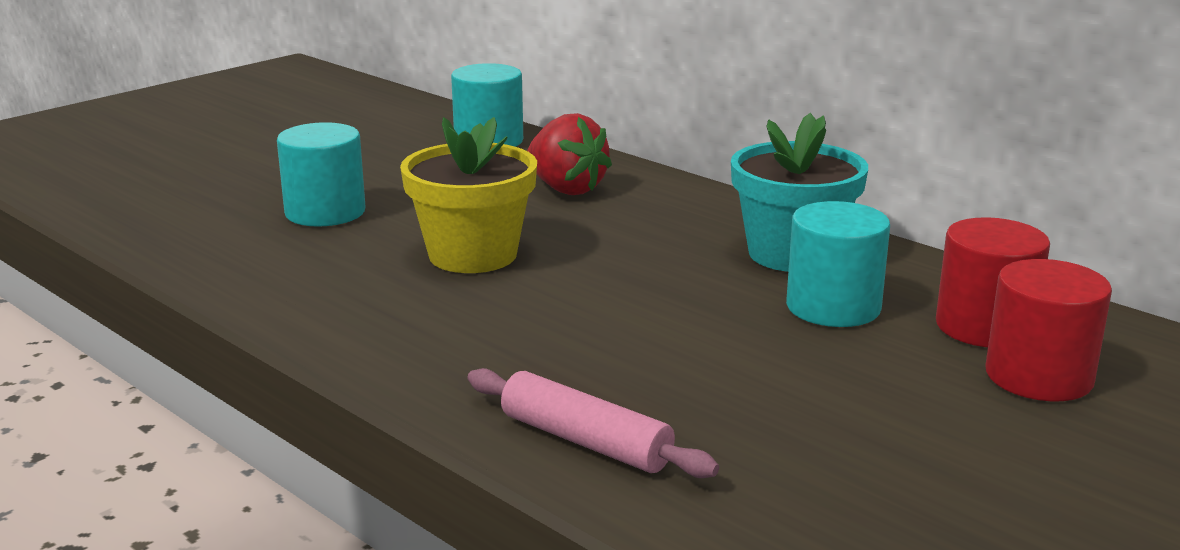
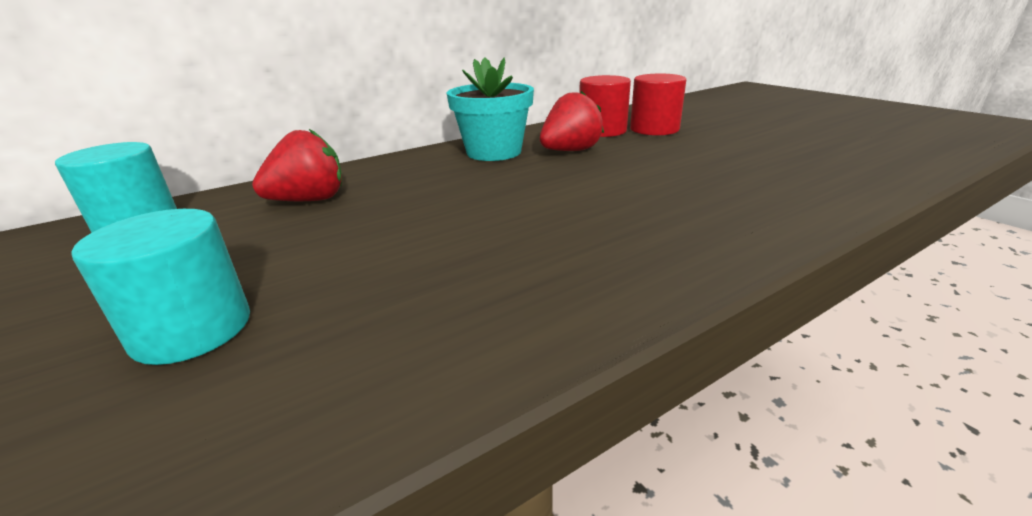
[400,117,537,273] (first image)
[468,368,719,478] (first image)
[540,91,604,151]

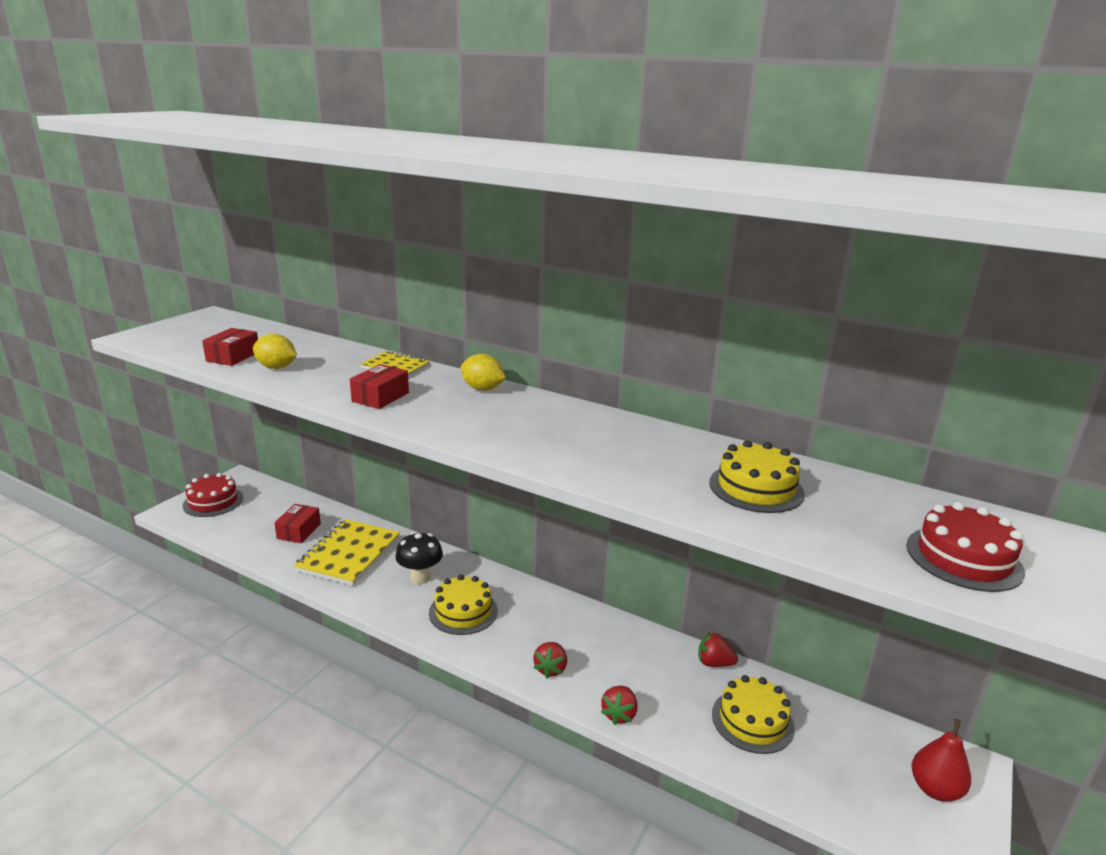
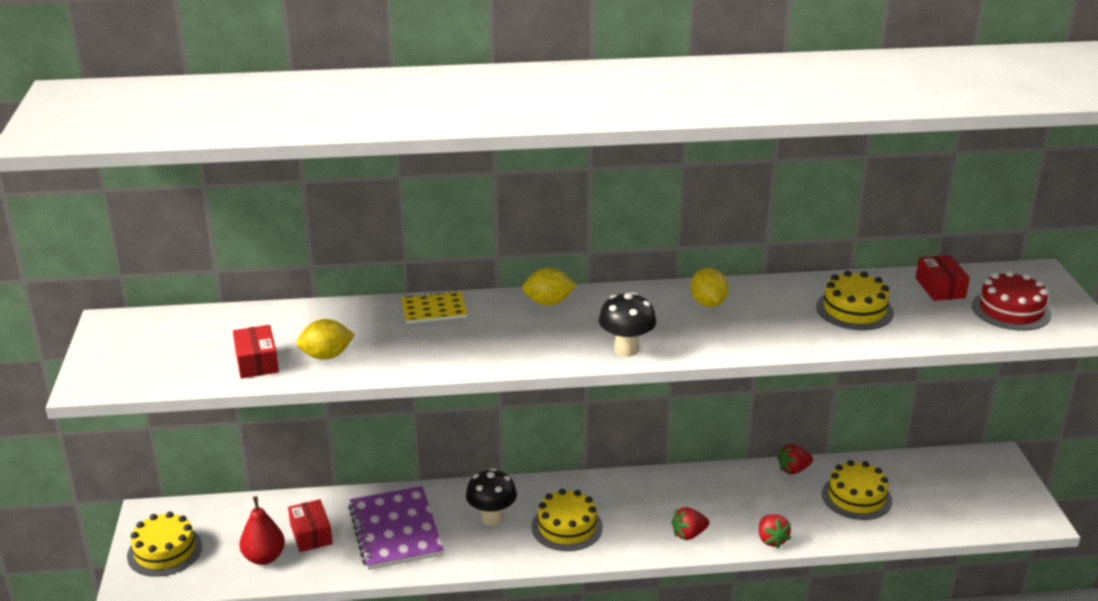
[127,512,202,577]
[348,486,444,570]
[916,255,970,301]
[671,507,709,540]
[240,496,285,565]
[599,292,657,357]
[690,268,729,307]

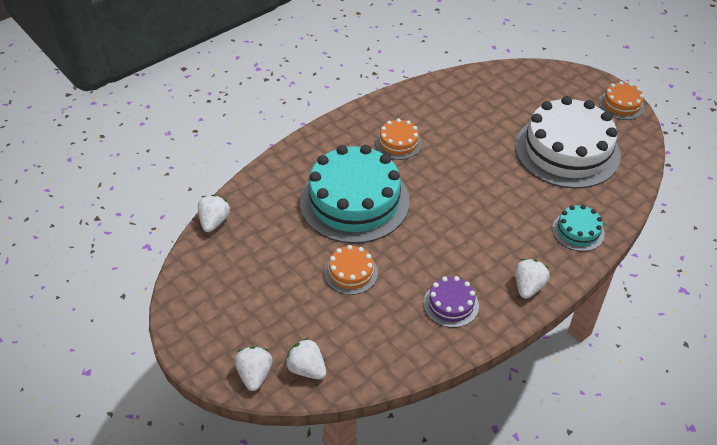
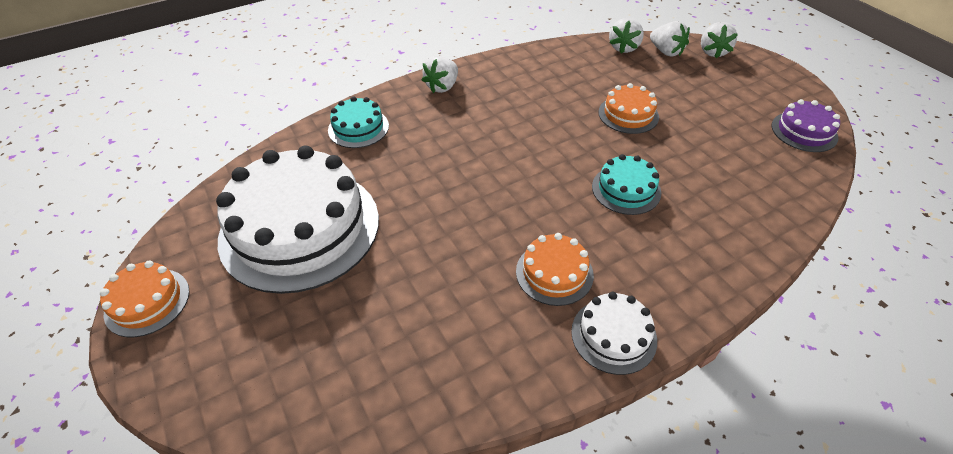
[609,18,644,54]
[592,154,661,215]
[771,99,840,152]
[571,292,657,375]

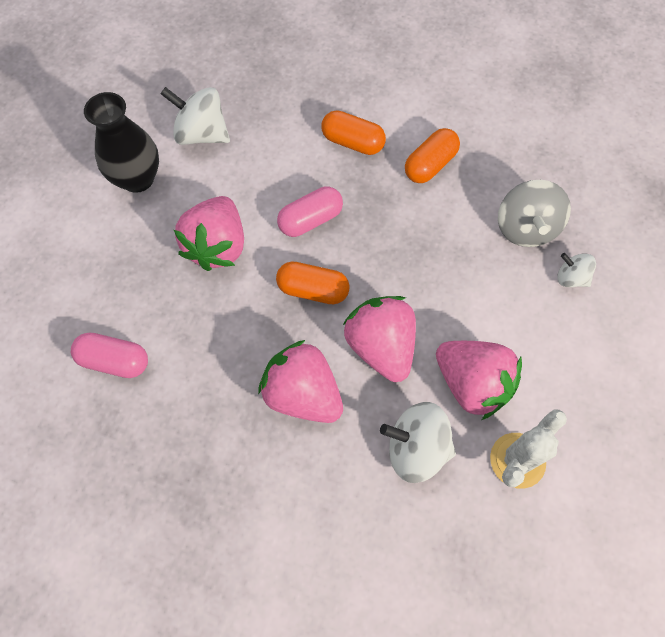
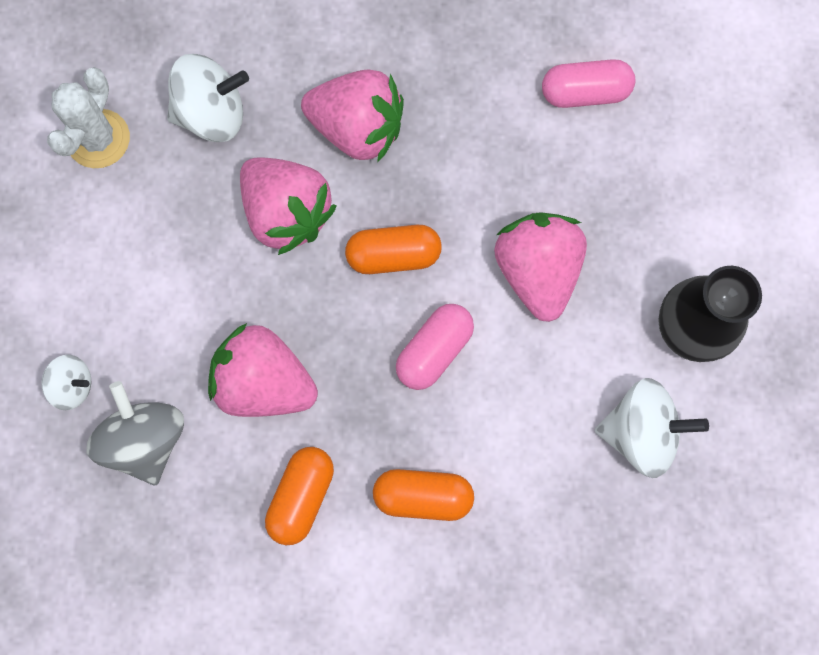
[208,323,318,417]

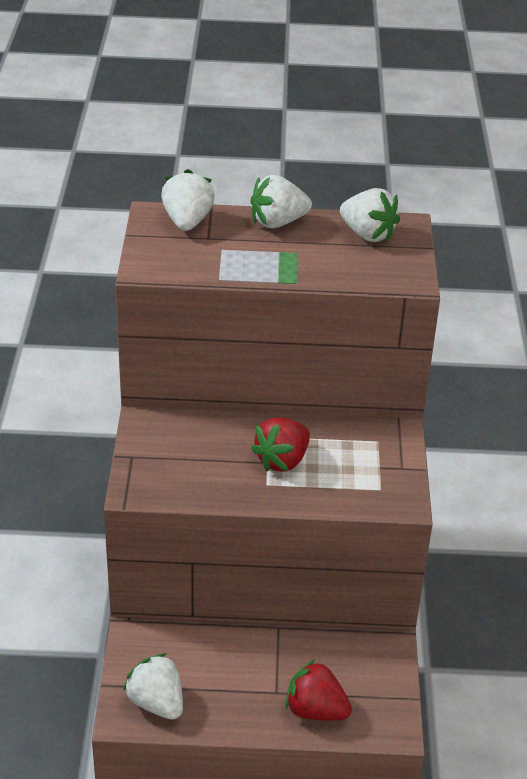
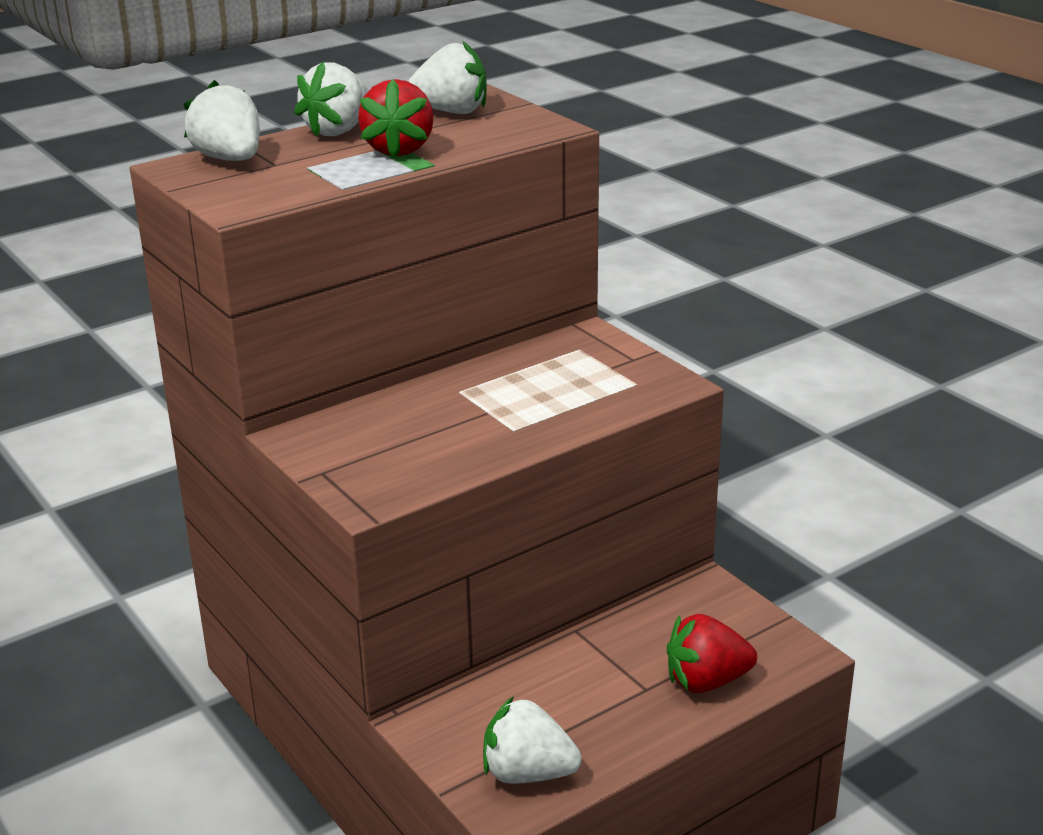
[358,79,434,158]

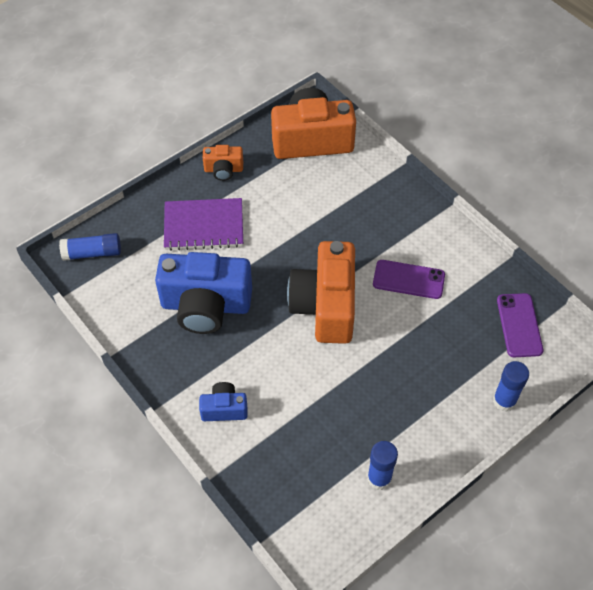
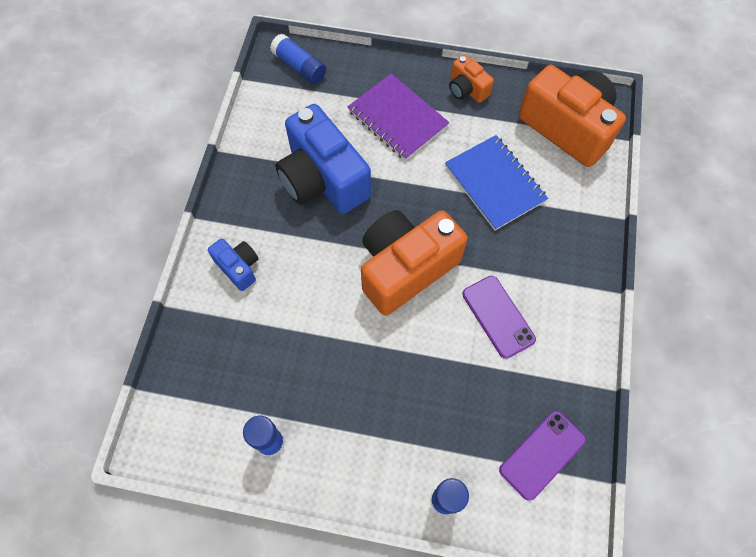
[445,135,548,230]

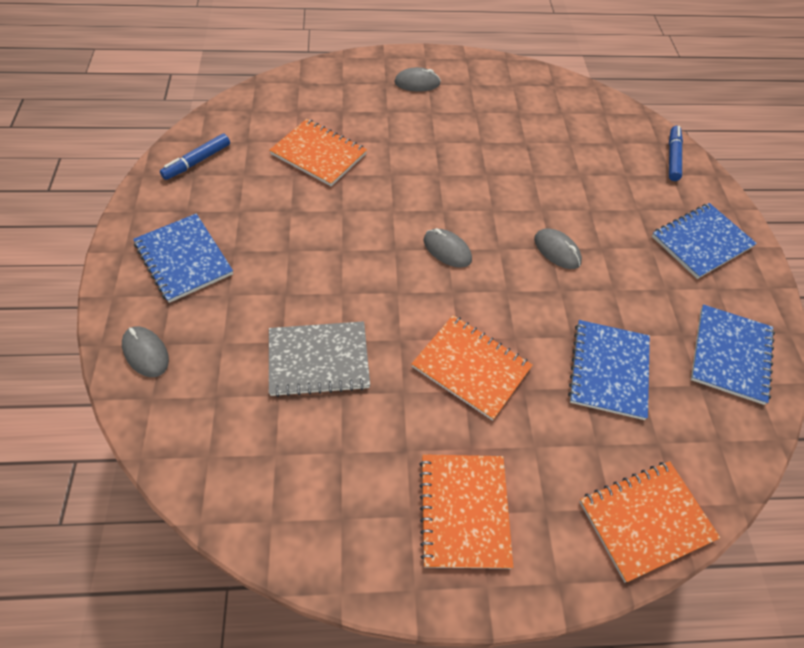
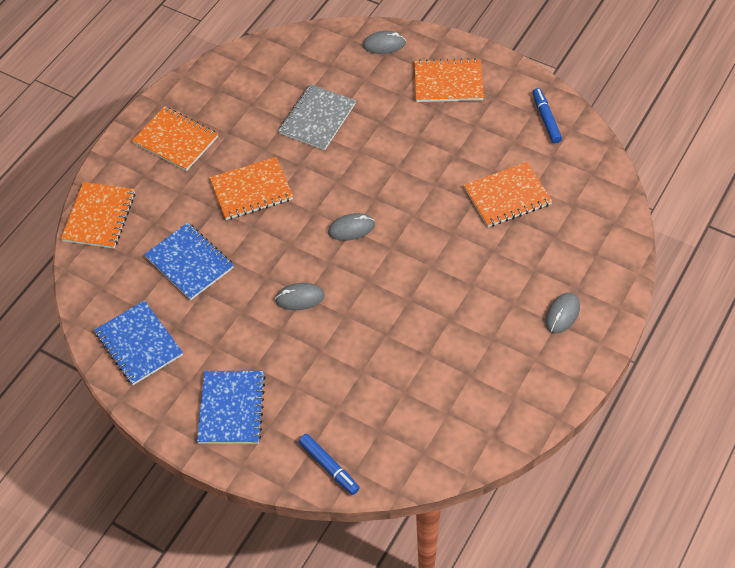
[414,58,484,102]

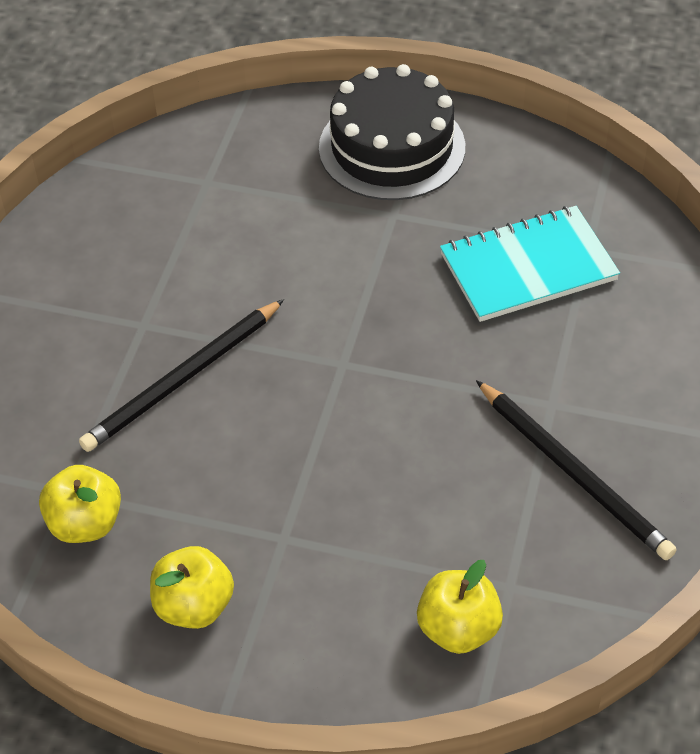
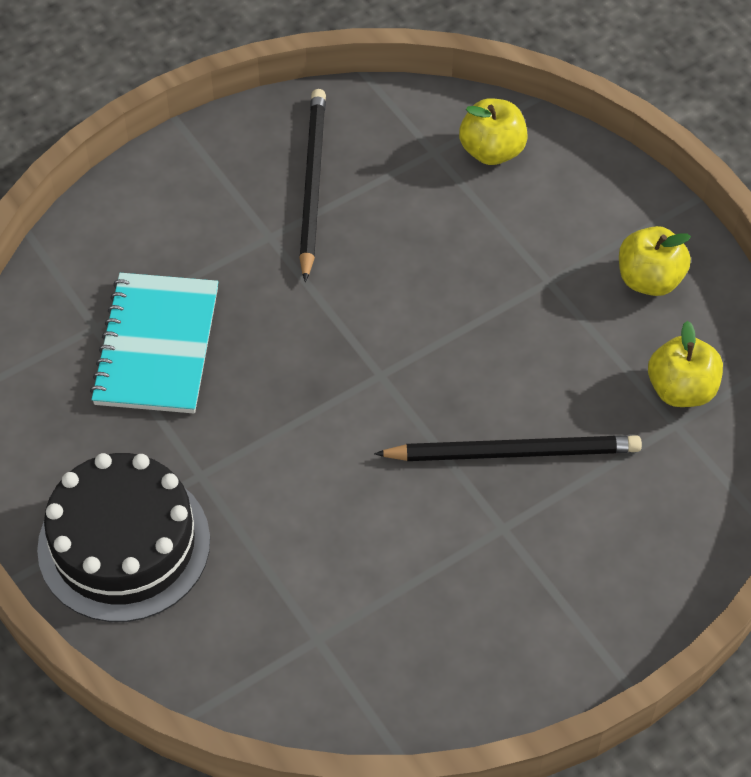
[90,273,218,413]

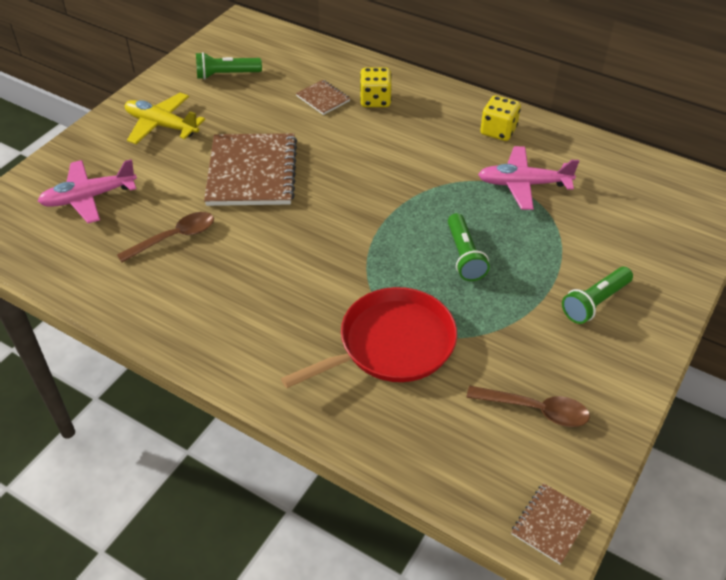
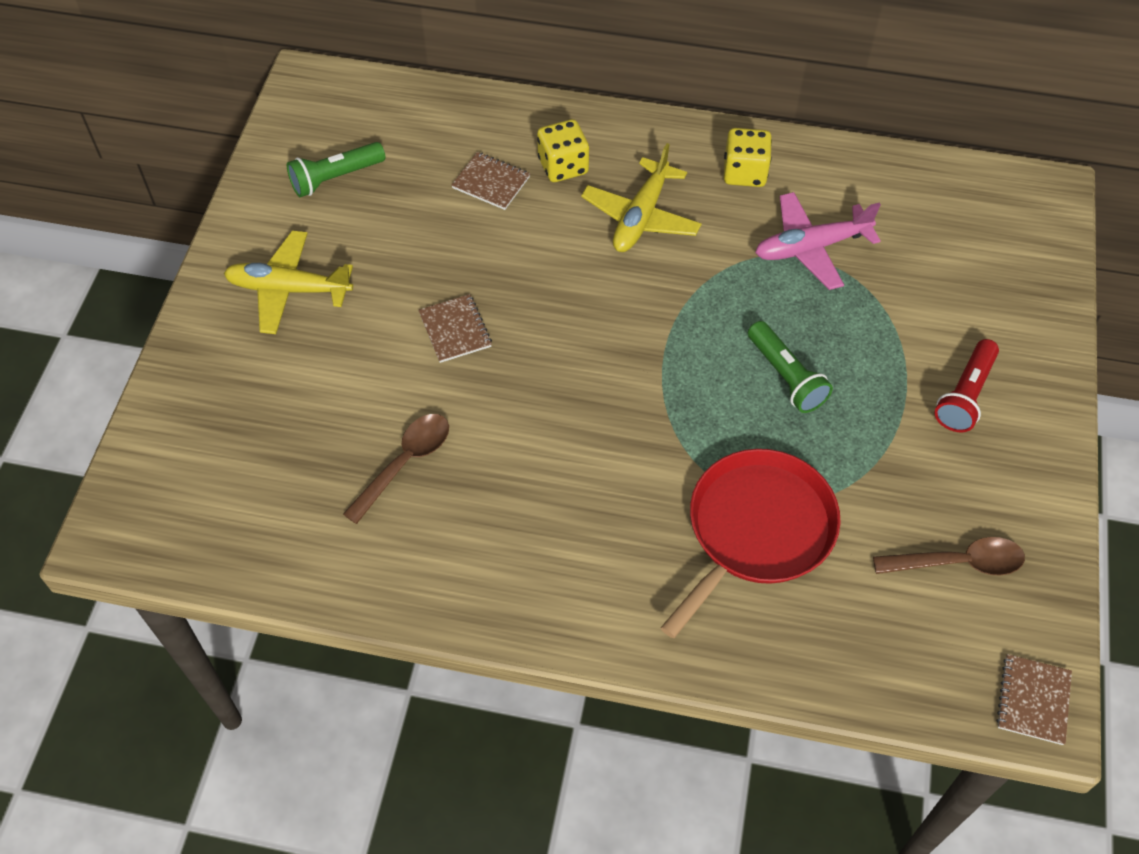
[38,159,137,223] (first image)
[418,294,492,363]
[934,339,999,432]
[581,143,702,252]

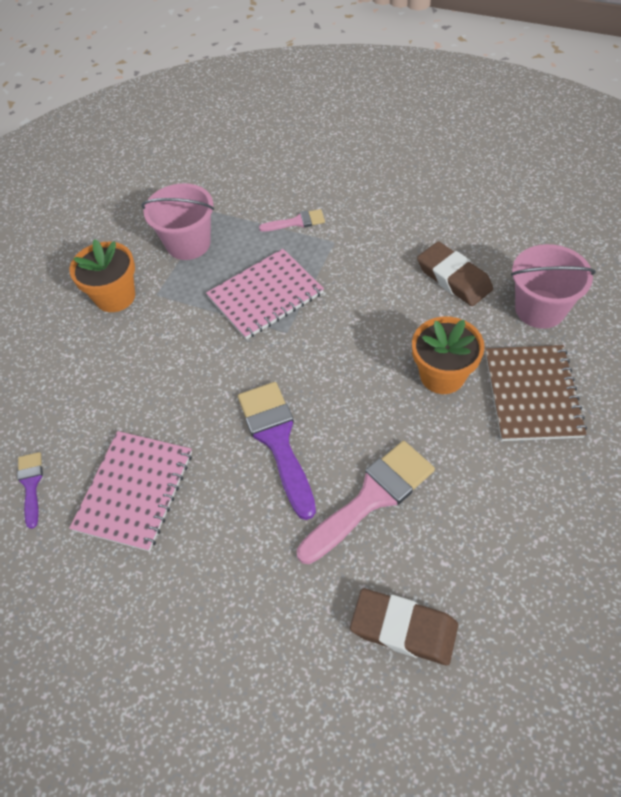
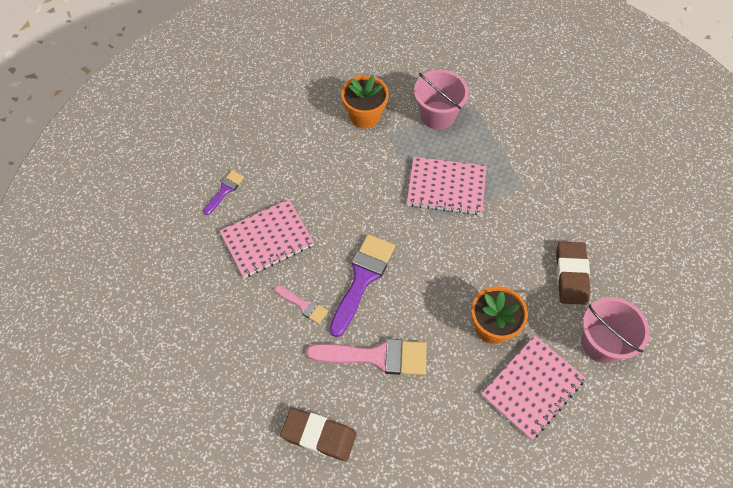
[274,285,328,324]
[280,408,357,461]
[481,336,586,440]

